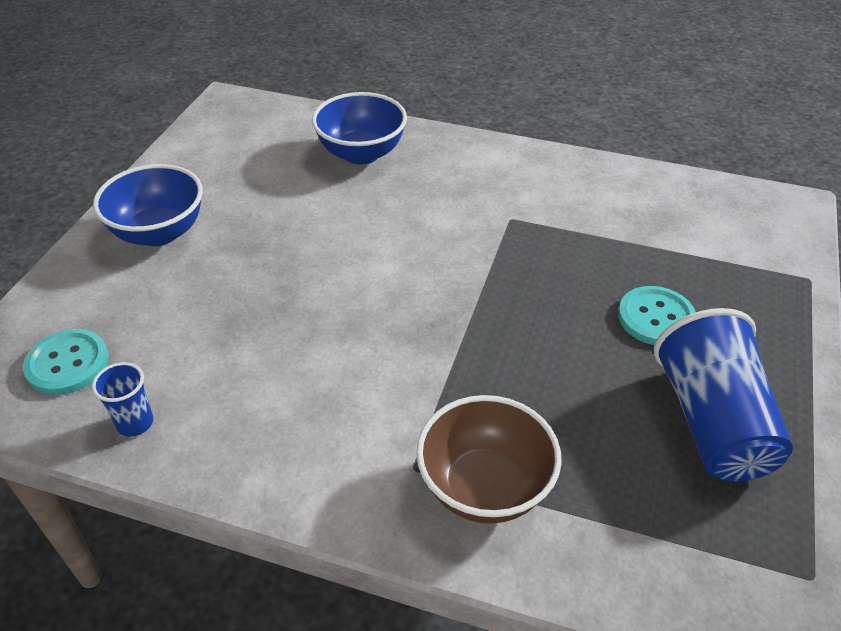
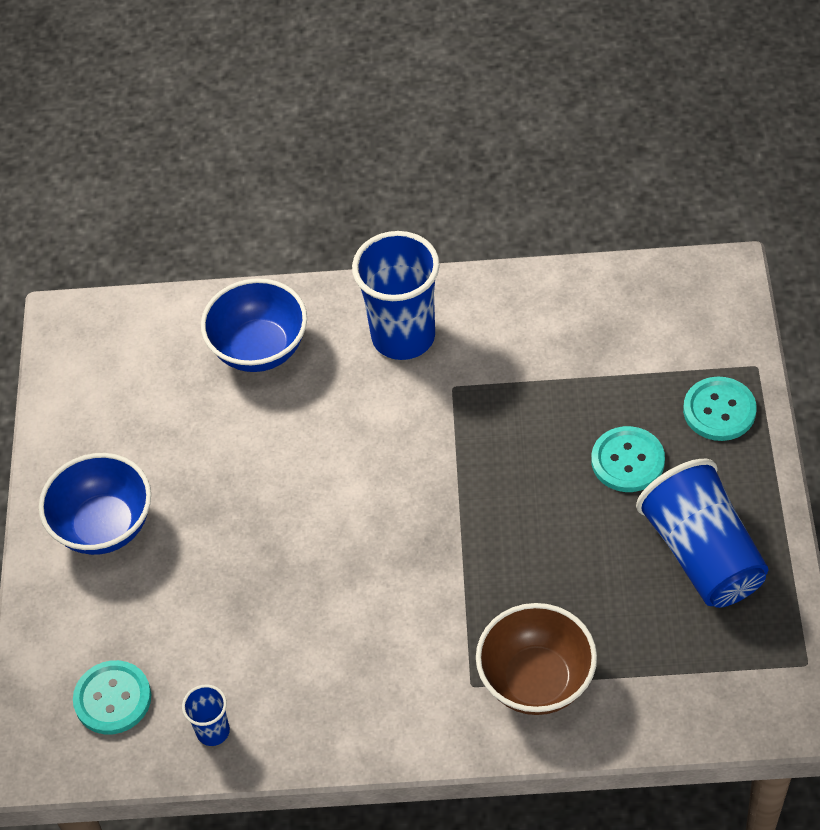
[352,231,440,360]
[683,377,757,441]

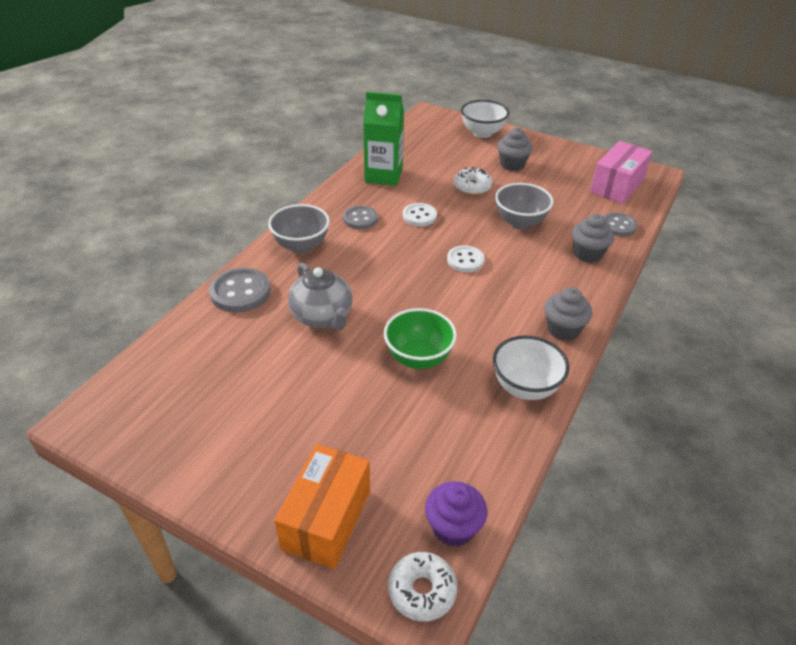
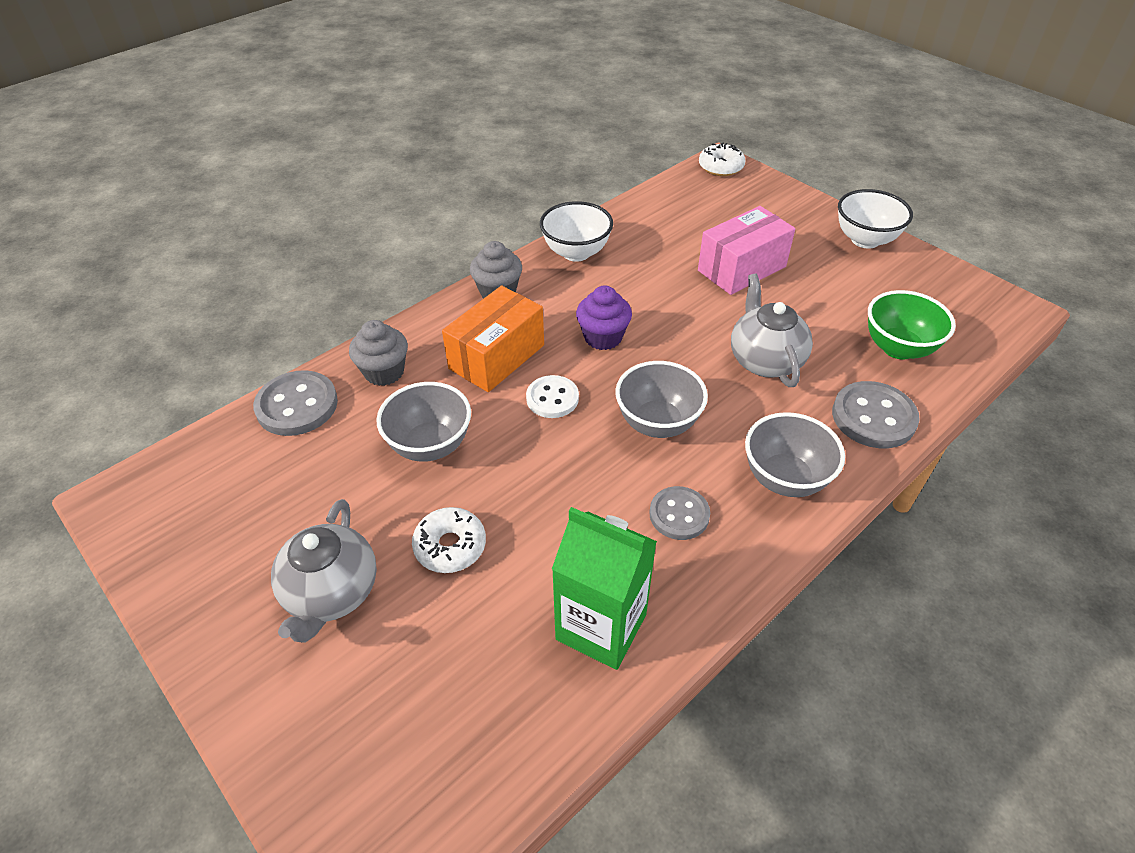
[442,285,544,392]
[868,290,956,360]
[403,203,437,226] (first image)
[576,286,632,350]
[838,189,913,249]
[271,499,377,643]
[698,206,795,295]
[253,370,338,436]
[615,361,708,438]

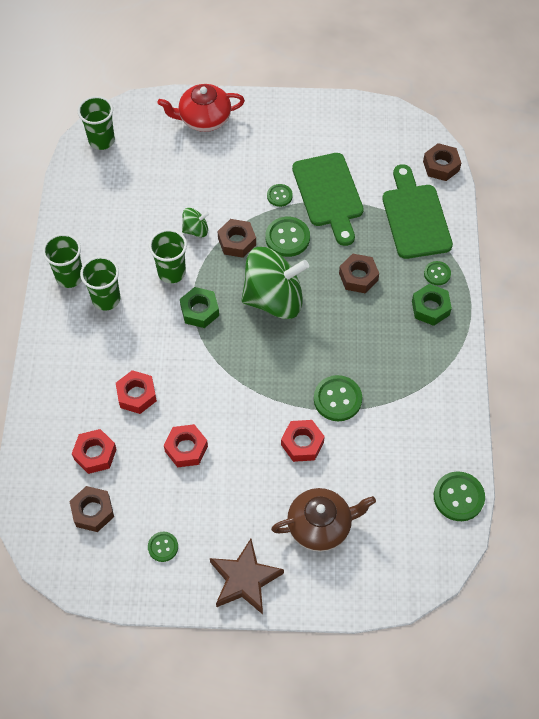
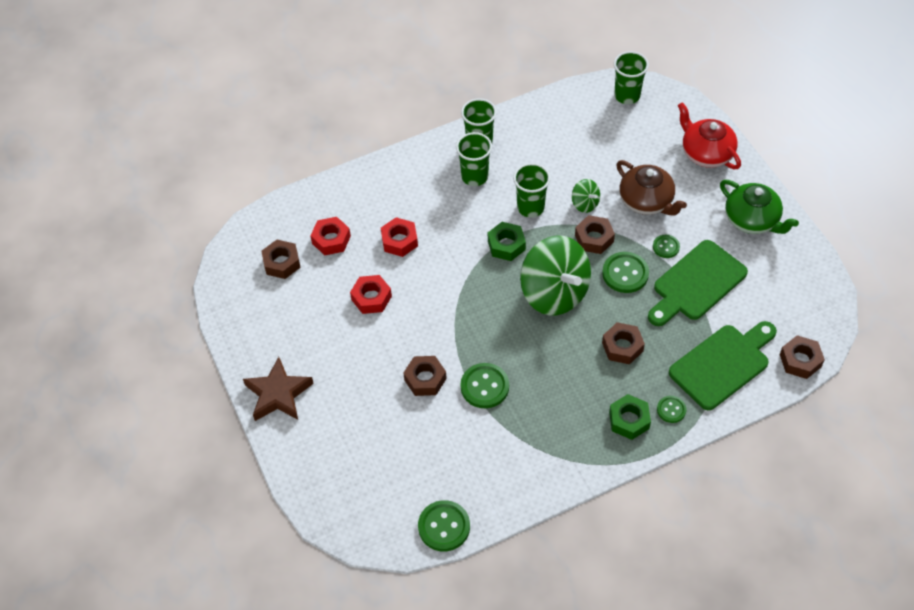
[148,532,178,562] (first image)
[616,160,687,216]
[403,356,447,396]
[720,180,799,234]

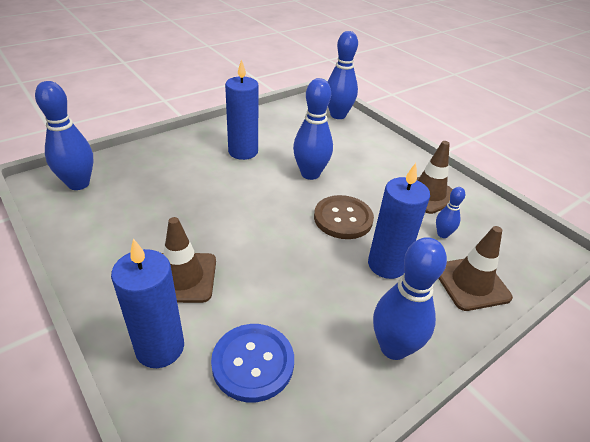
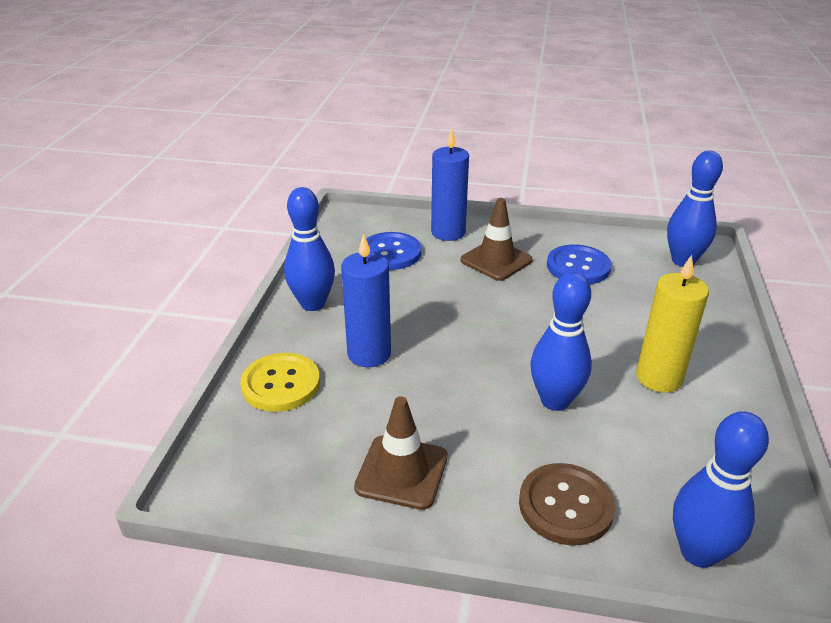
[636,255,709,393]
[519,463,615,546]
[436,187,465,238] (first image)
[240,353,320,412]
[547,244,612,284]

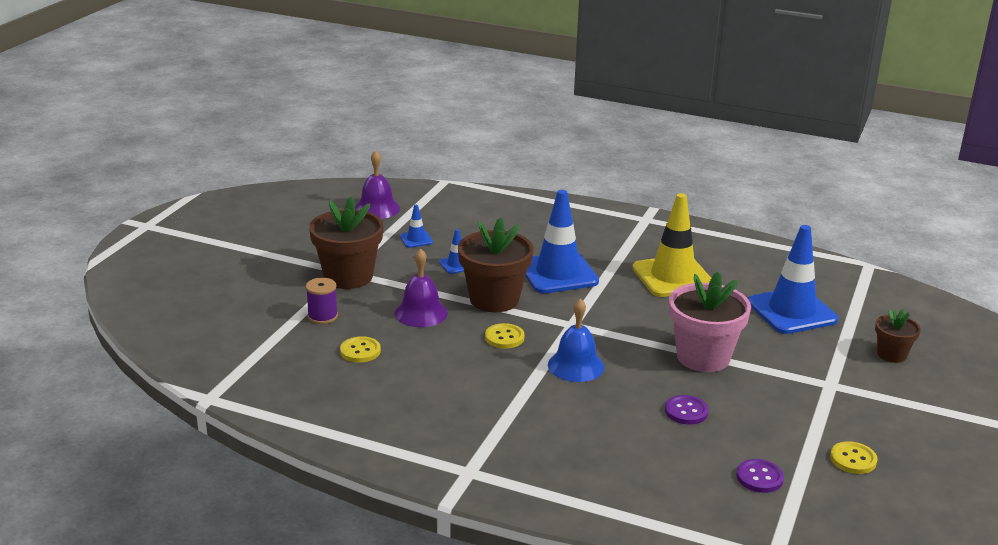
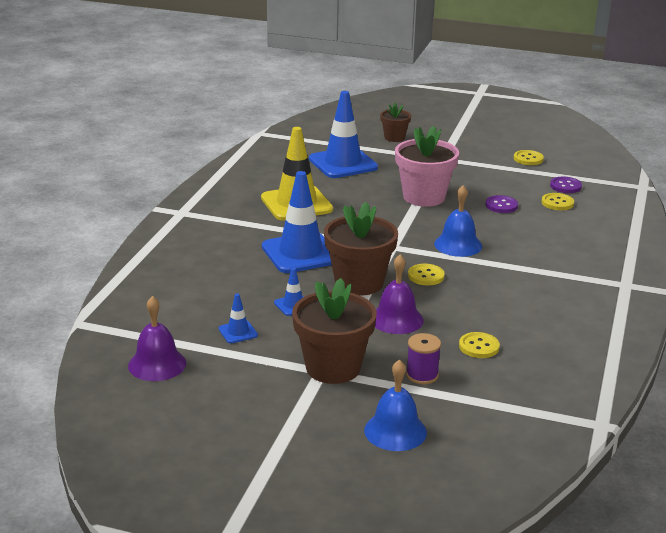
[364,359,427,451]
[542,193,574,210]

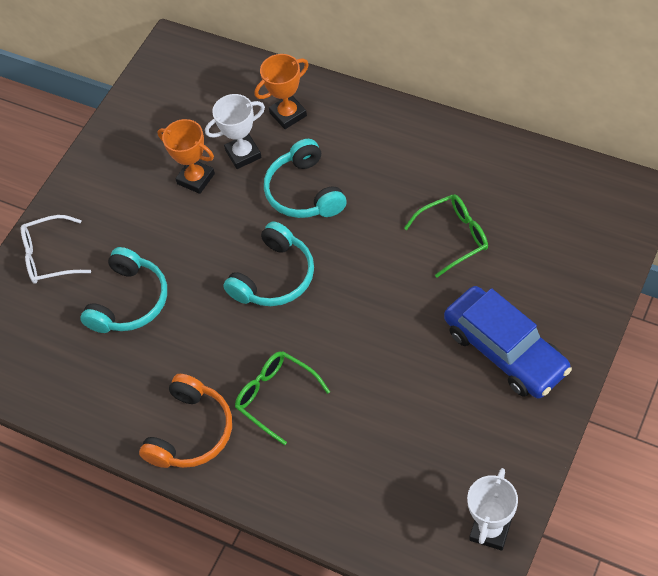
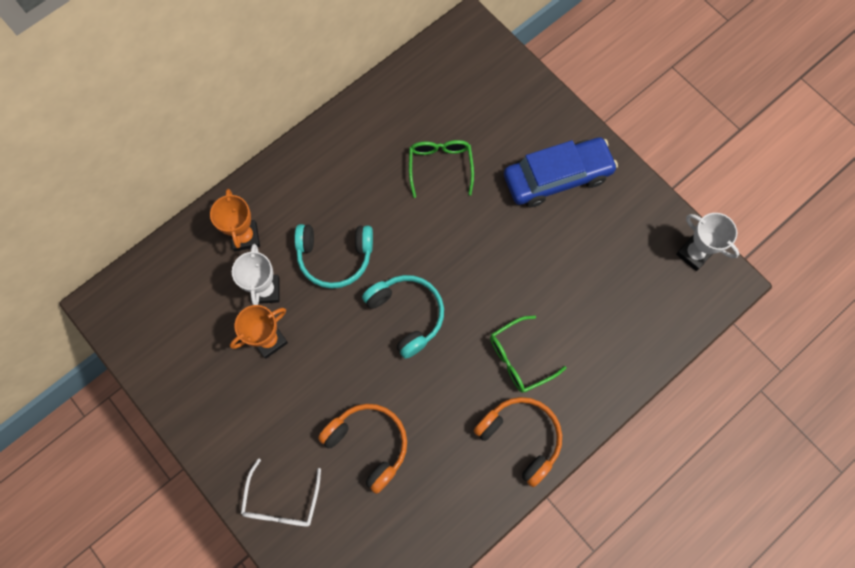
[318,404,407,494]

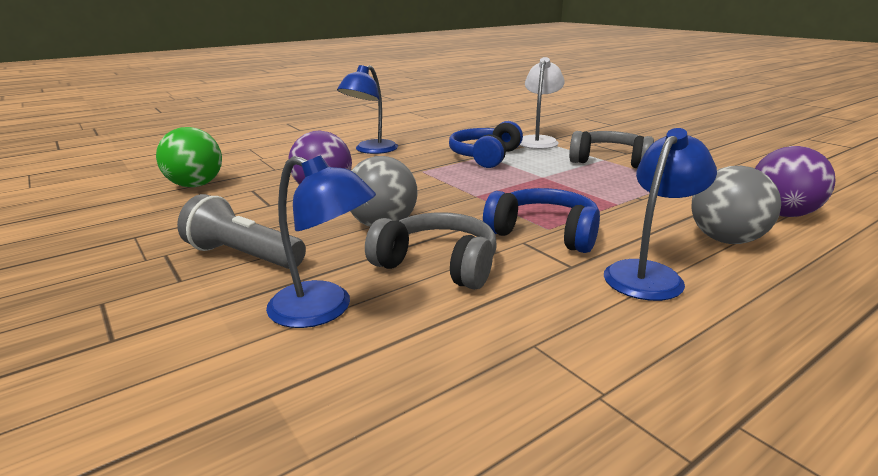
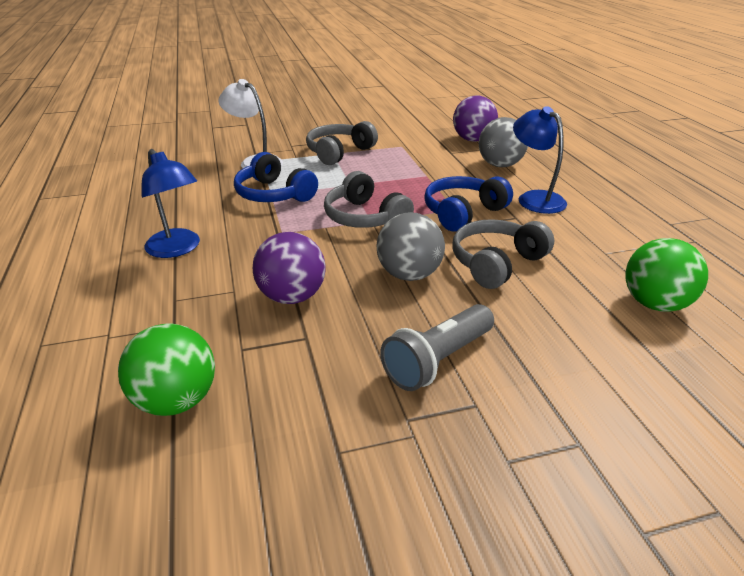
[266,155,376,328] (first image)
[324,171,414,228]
[626,238,708,312]

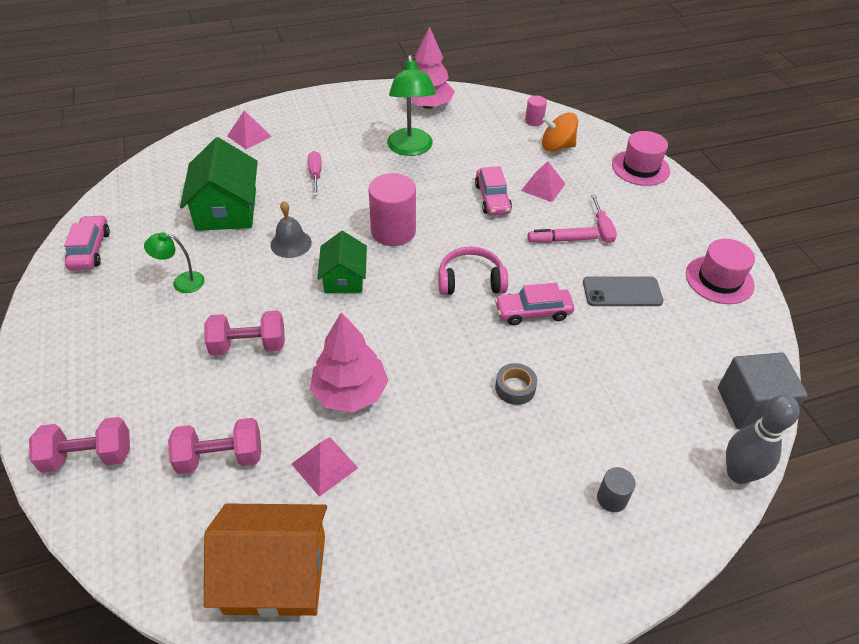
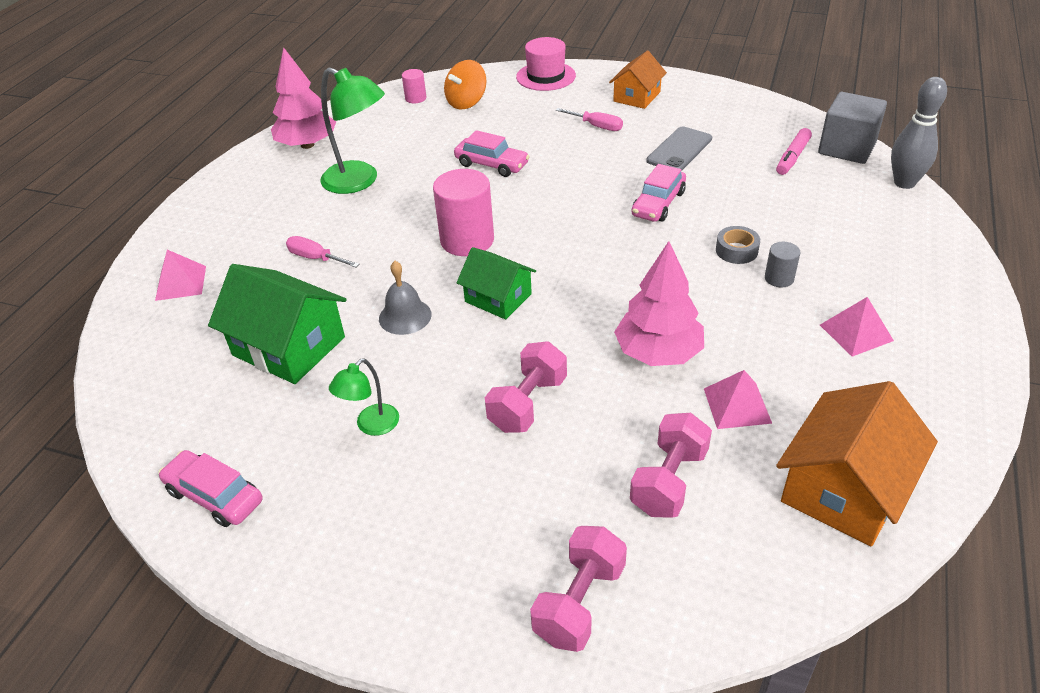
[438,246,508,295] (first image)
[820,297,894,356]
[776,128,812,175]
[765,242,800,287]
[686,239,755,304] (first image)
[609,51,667,109]

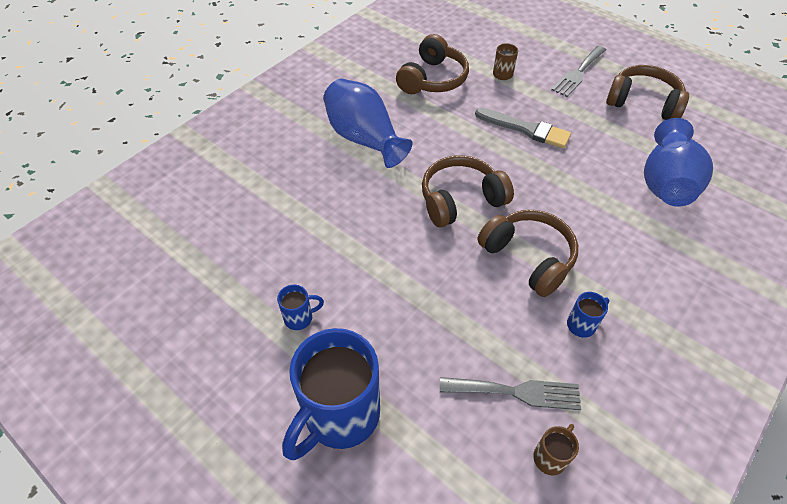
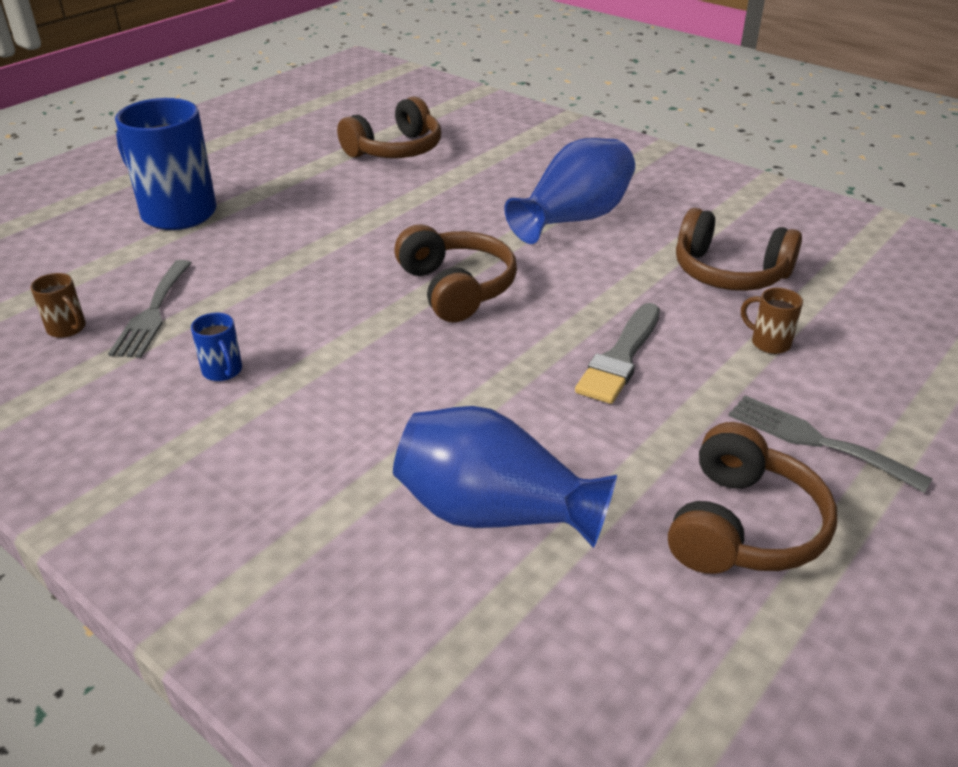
[277,285,324,330] (first image)
[337,96,441,158]

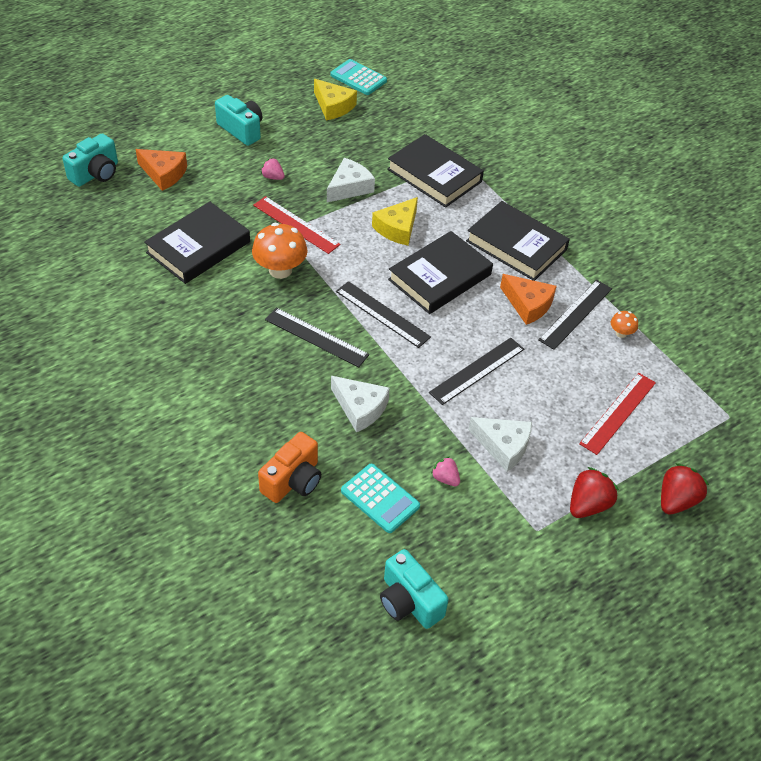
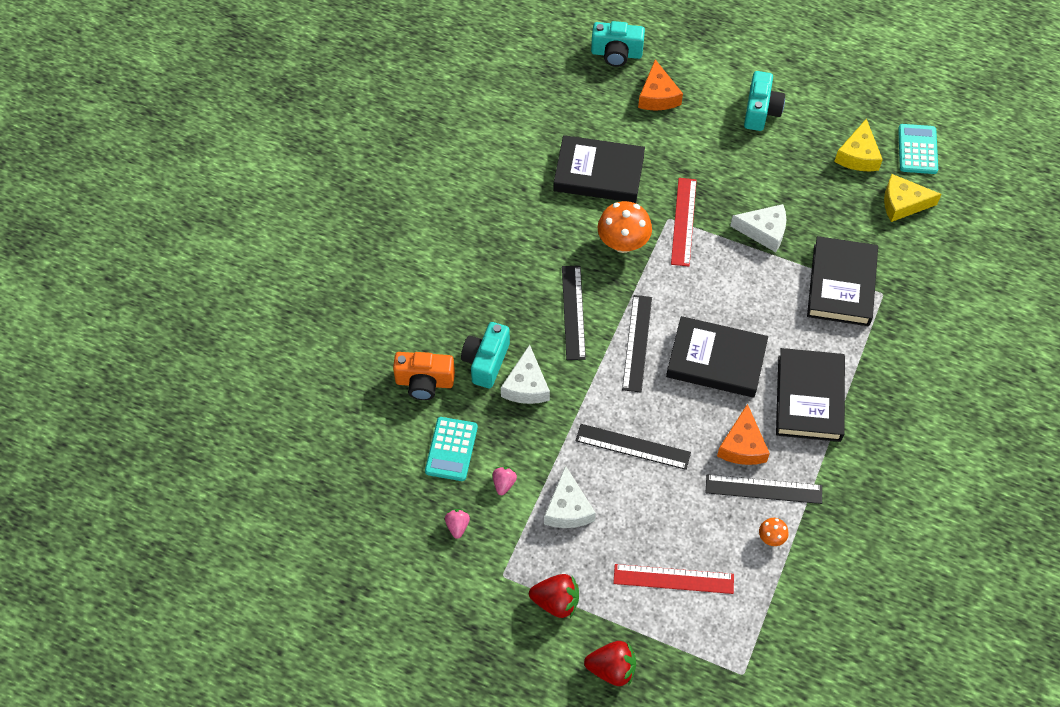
[445,509,470,539]
[884,174,942,222]
[461,322,510,388]

